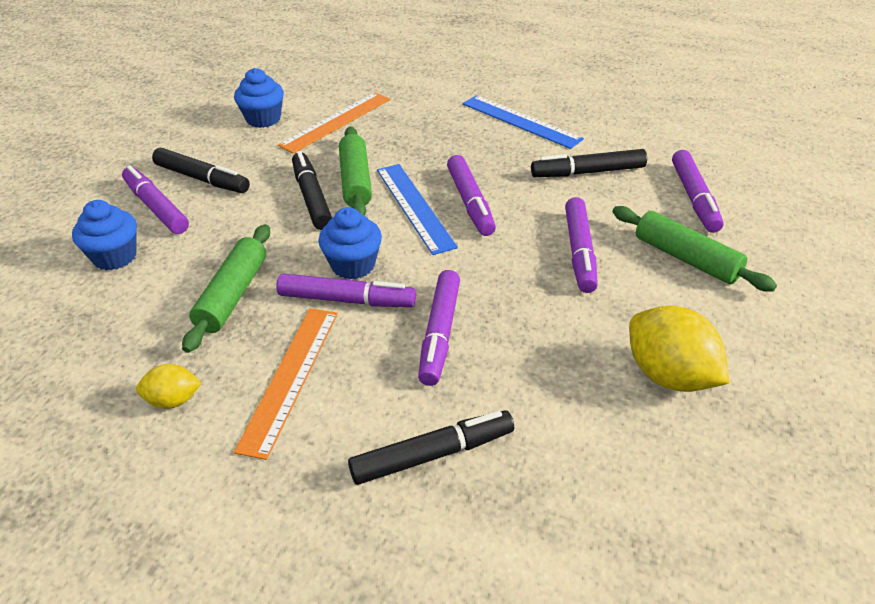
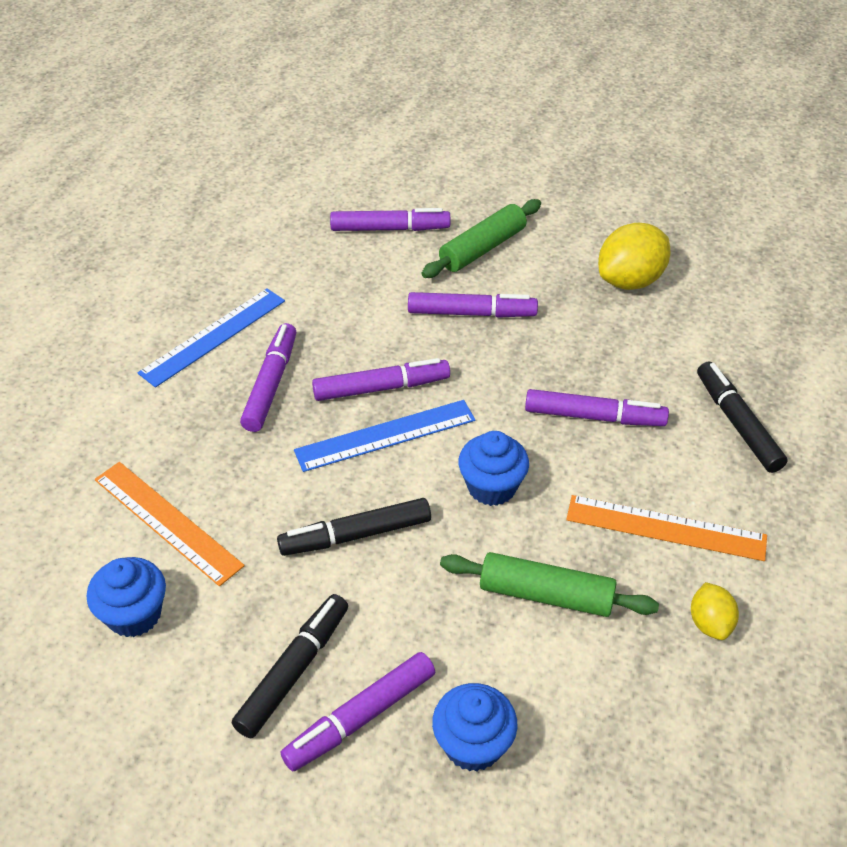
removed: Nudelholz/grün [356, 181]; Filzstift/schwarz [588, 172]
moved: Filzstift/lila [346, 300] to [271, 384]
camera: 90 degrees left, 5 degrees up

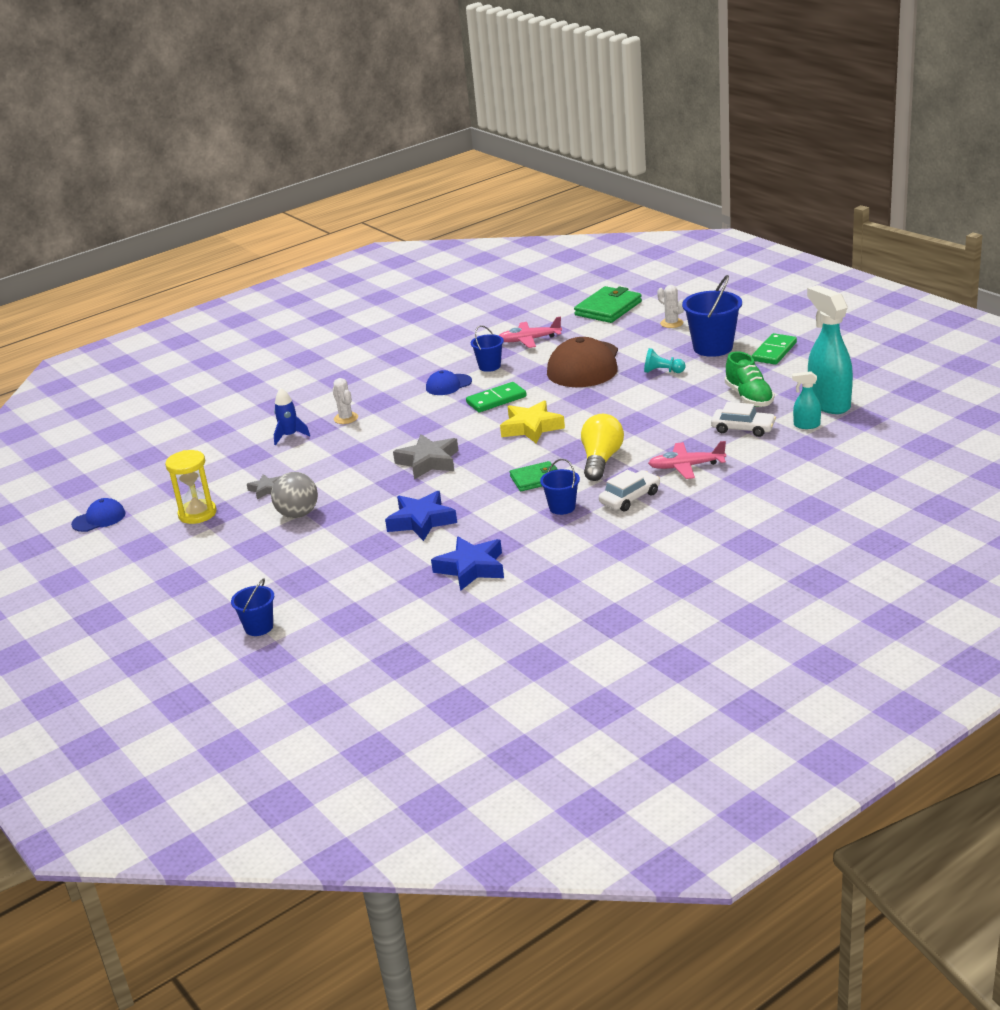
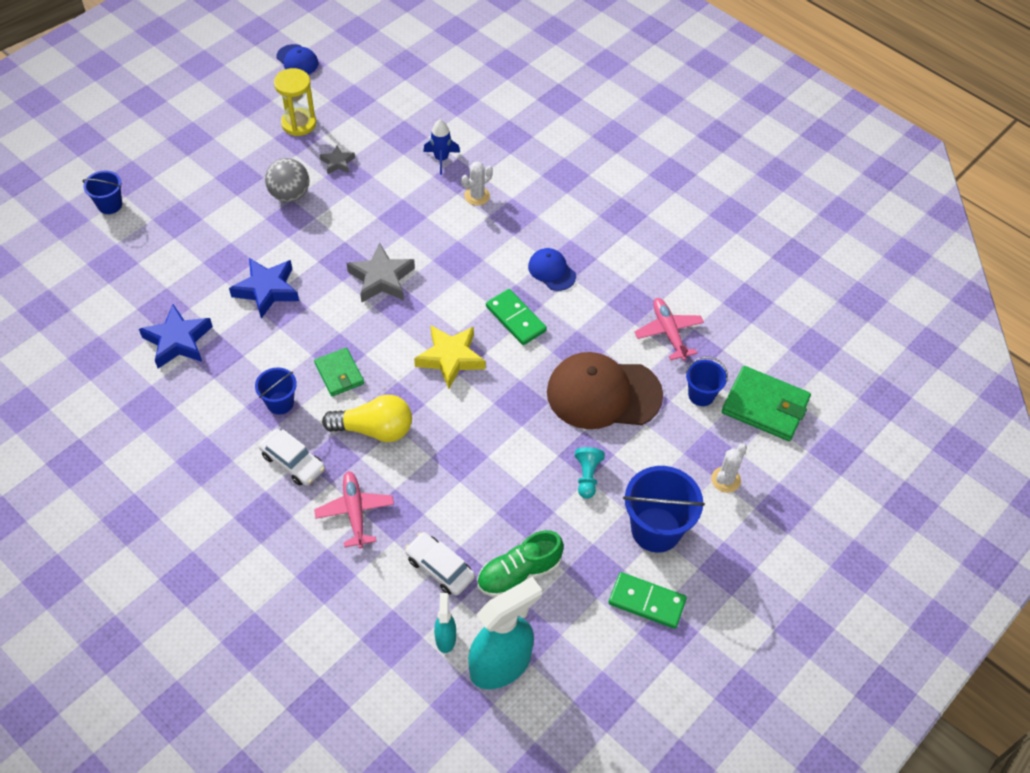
moved: Eimer/blau [489, 366] to [701, 395]
turned: Auto/weiß [743, 428] = [440, 568] 120 degrees clockwise
camera: 75 degrees right, 25 degrees up

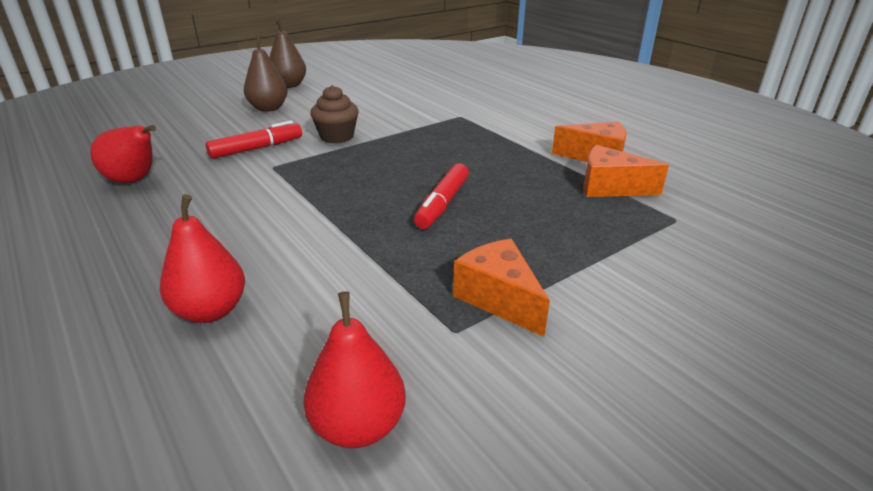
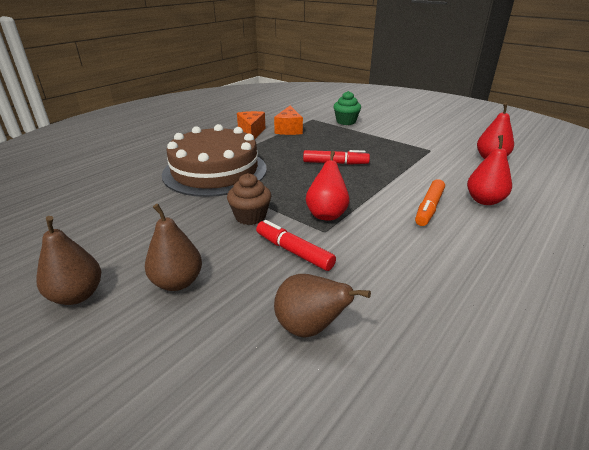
removed: Käse/orange [499, 299]
added: Kuchen/braun [215, 171]; Birne/braun [309, 328]; Muffin/grün [346, 121]; Filzstift/orange [429, 208]
moved: Birne/rot [134, 180] to [326, 214]
camera: 105 degrees left, 0 degrees up

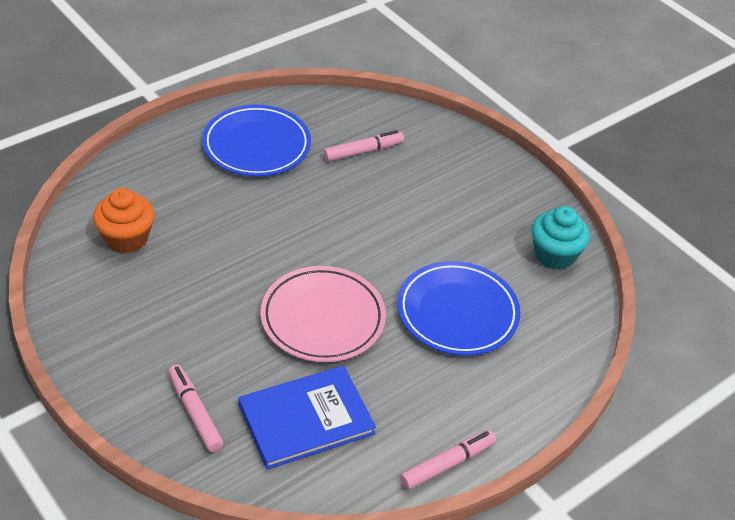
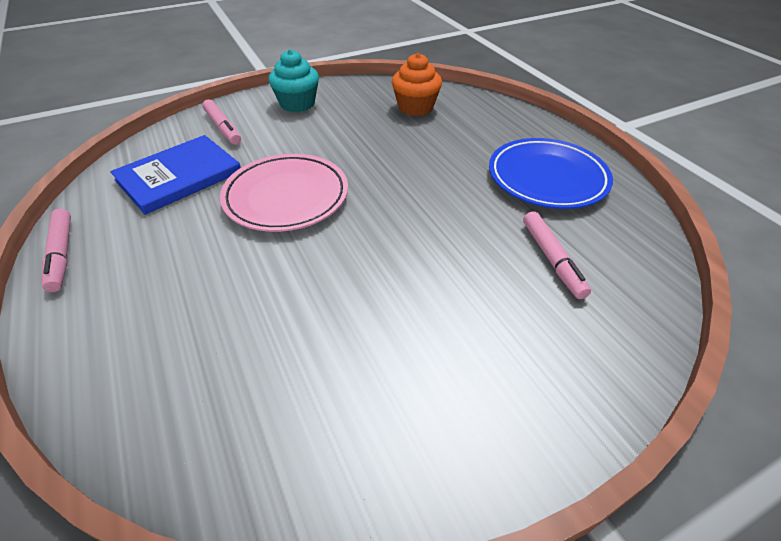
removed: Teller/blau [457, 313]
moved: Muffin/türkis [554, 255] to [297, 104]
turned: Filzstift/rosa [195, 412] = [223, 128] 75 degrees clockwise; Buch/blau [306, 419] = [179, 176] 60 degrees clockwise
camera: 105 degrees right, 0 degrees up

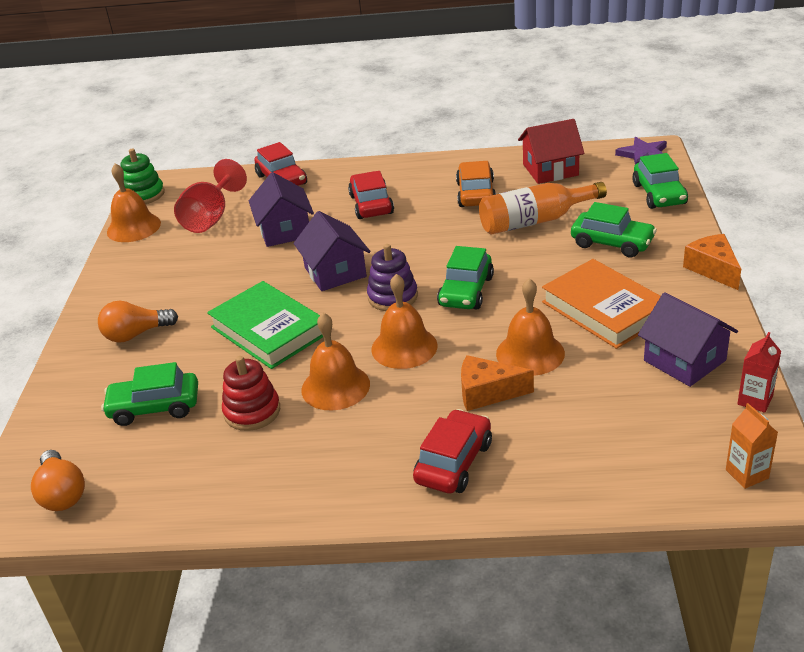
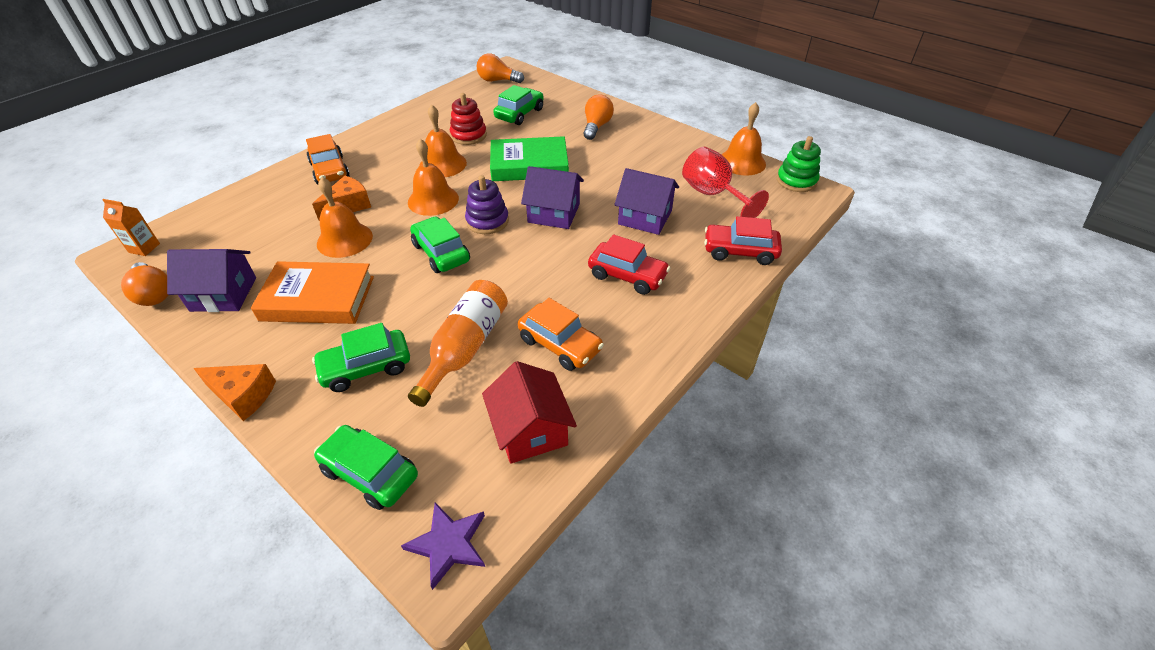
replaced: Getränkekarton/rot [755, 400] to Glühbirne/orange [154, 294]
recoloured: Auto/rot [453, 462] to Auto/orange [330, 170]
turned: Haus/rot [550, 170] = [530, 430] 45 degrees counterclockwise
camera: 125 degrees right, 10 degrees up

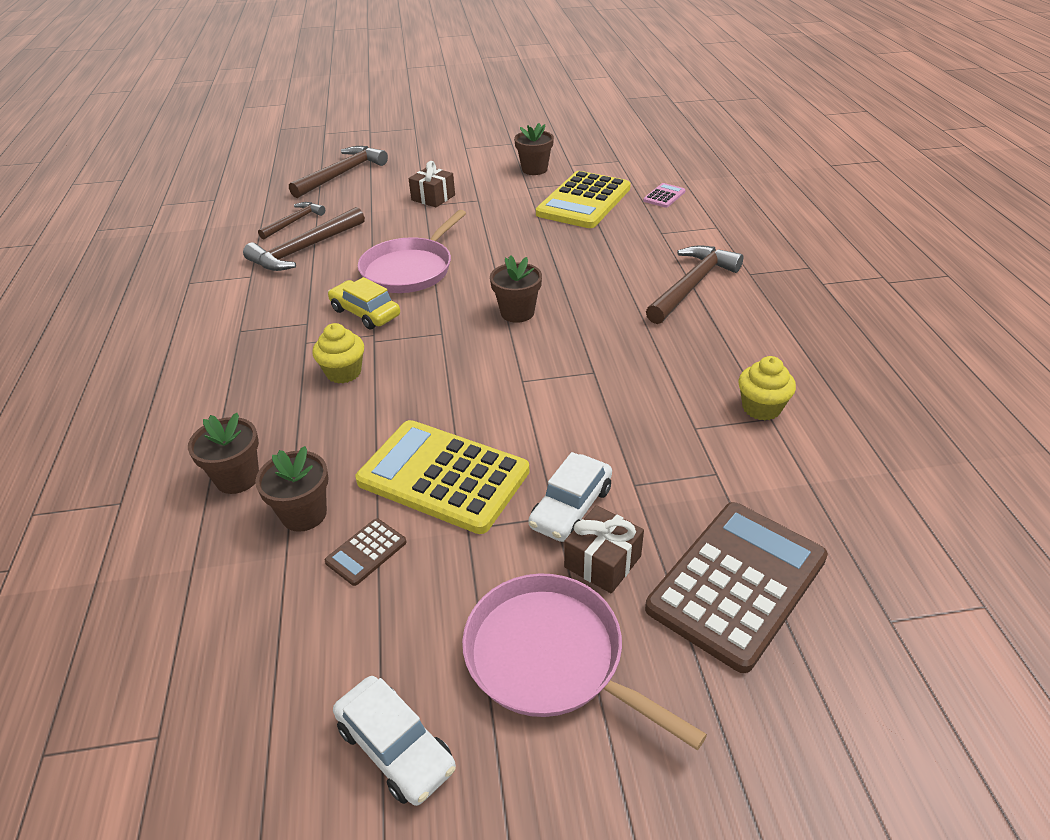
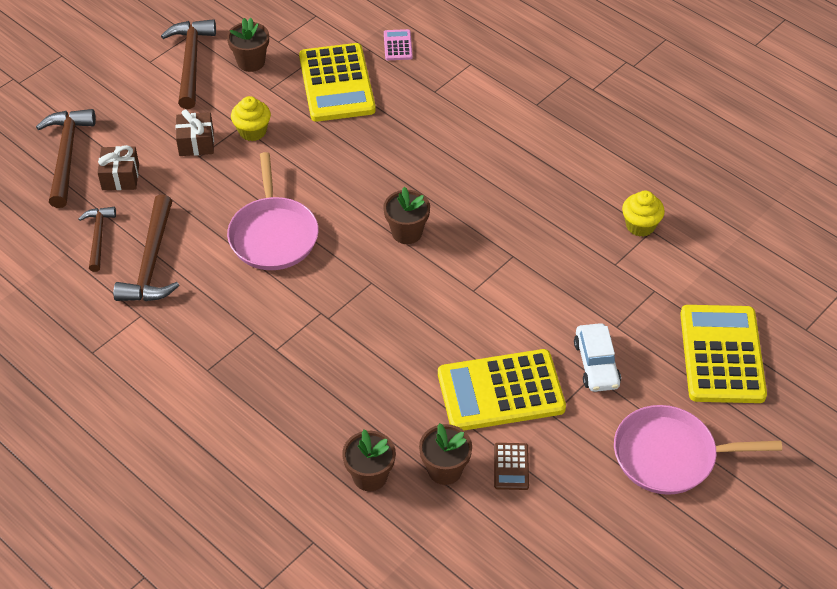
removed: Auto/gelb [365, 313]; Auto/weiß [396, 747]
moved: Muffin/gelb [343, 372] to [252, 131]; Geschenk/braun [602, 561] to [120, 177]; Hammer/braun [692, 285] to [191, 61]
recoloured: Taschenrechner/braun [737, 583] to Taschenrechner/gelb [721, 355]
camera: 40 degrees left, 10 degrees up

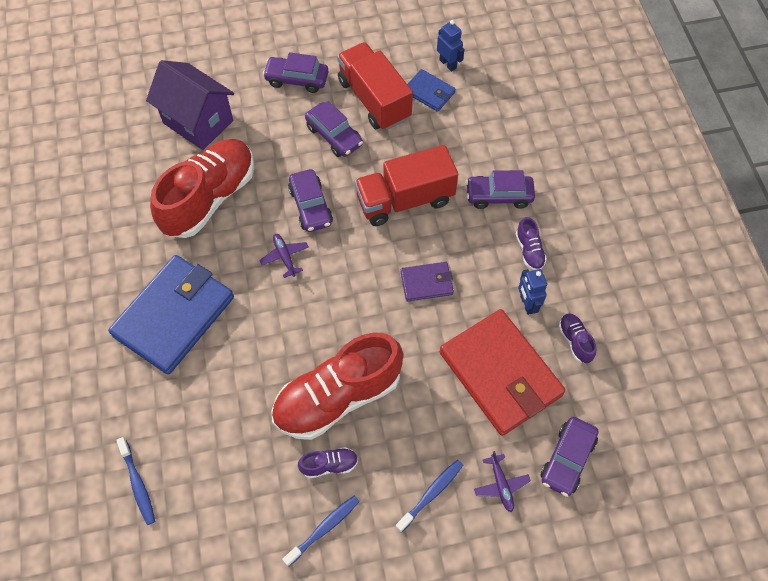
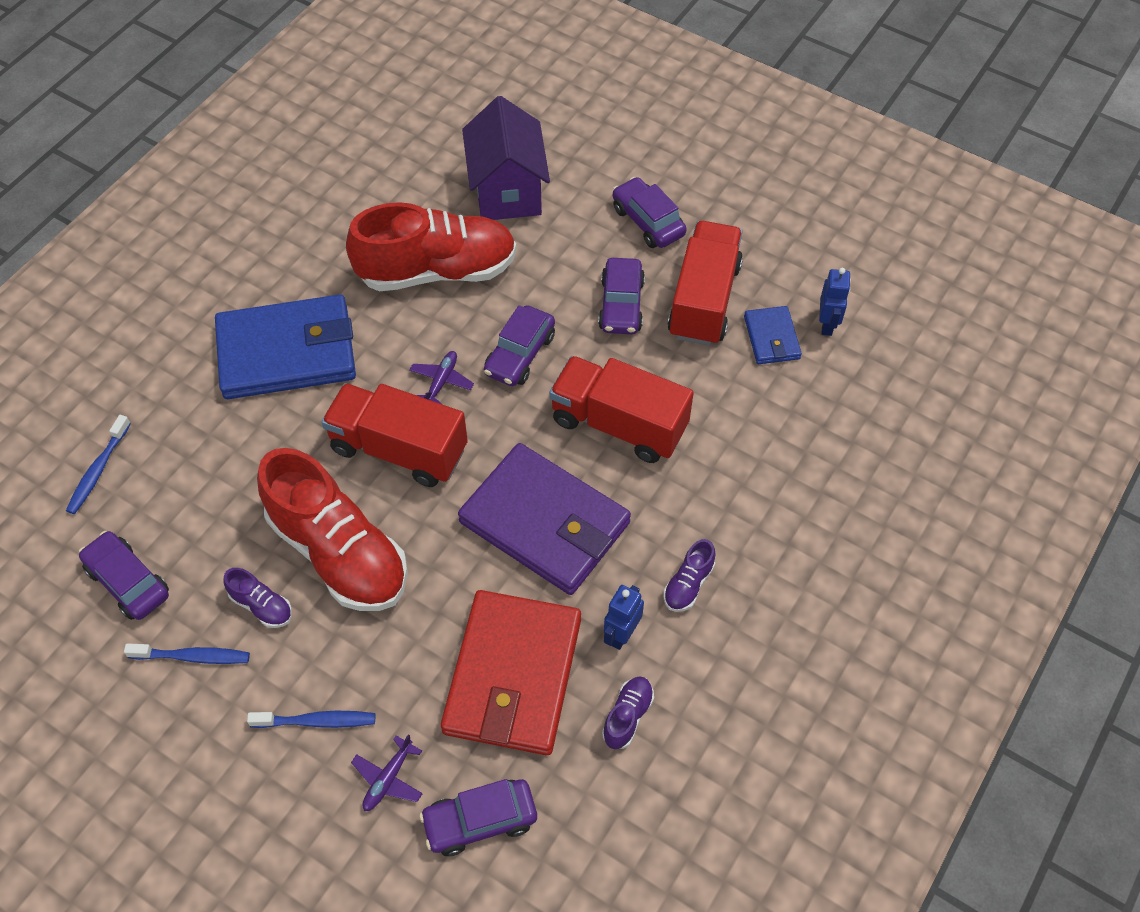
added: Lastwagen/rot [399, 449]
moved: Auto/lila [499, 196] to [128, 582]
turned: Schuh/rot [337, 397] = [339, 552] 150 degrees counterclockwise
resized: Geldbörse/lila [426, 283] = [545, 523] x2.11
camera: 45 degrees right, 5 degrees down

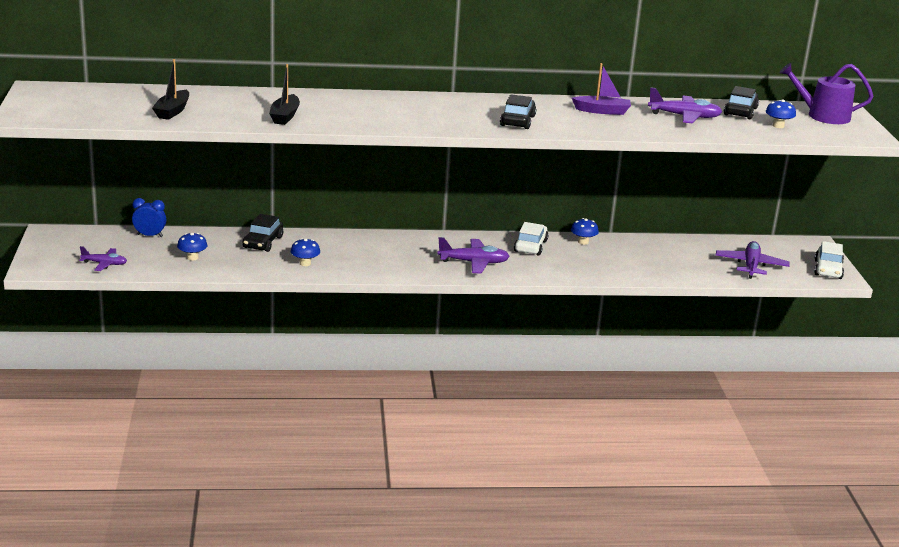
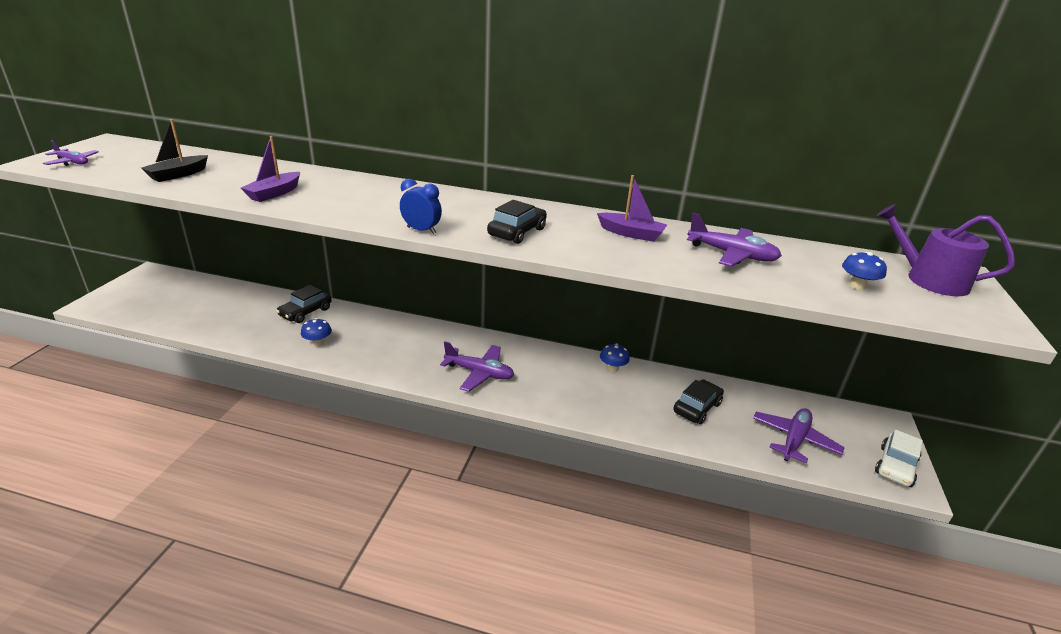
removed: Pilz/blau [192, 257]; Auto/weiß [530, 246]
moved: Flugzeug/lila [104, 264] to [73, 162]; Wecker/blau [150, 235] to [421, 230]; Auto/schwarz [740, 111] to [697, 408]
recoloured: Boot/schwarz [285, 116] to Boot/lila [274, 193]
camera: 20 degrees right, 5 degrees up

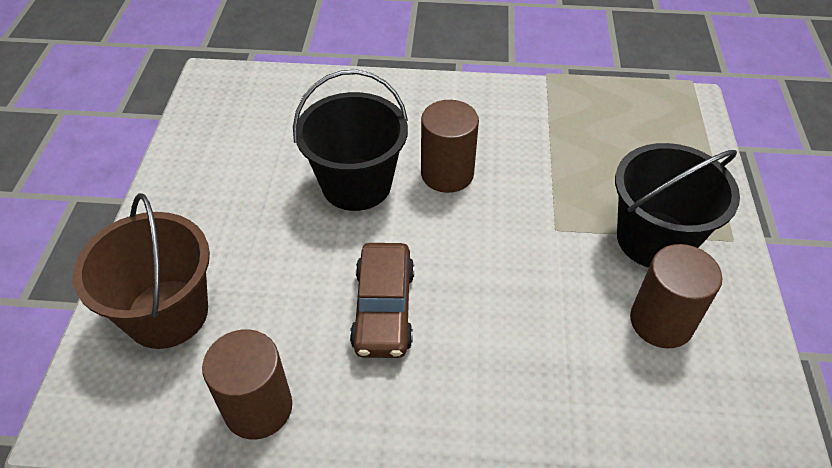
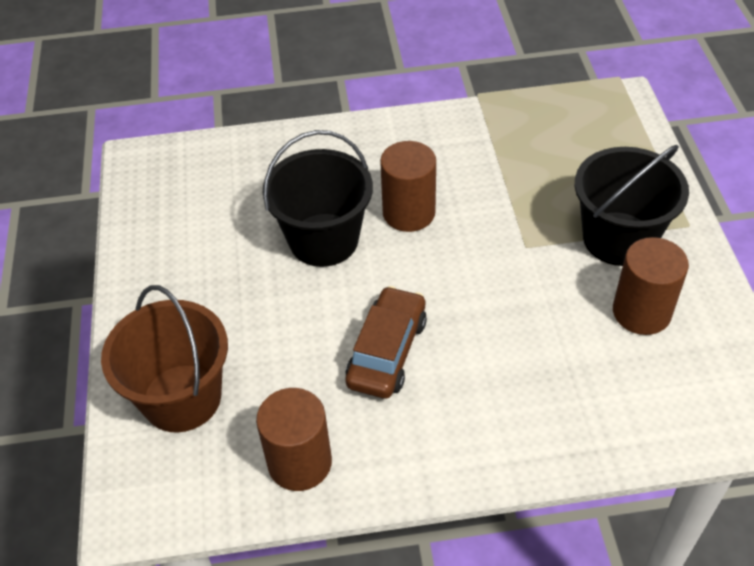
turned: Auto/braun [383, 309] = [387, 352] 150 degrees counterclockwise
camera: 10 degrees left, 0 degrees up

